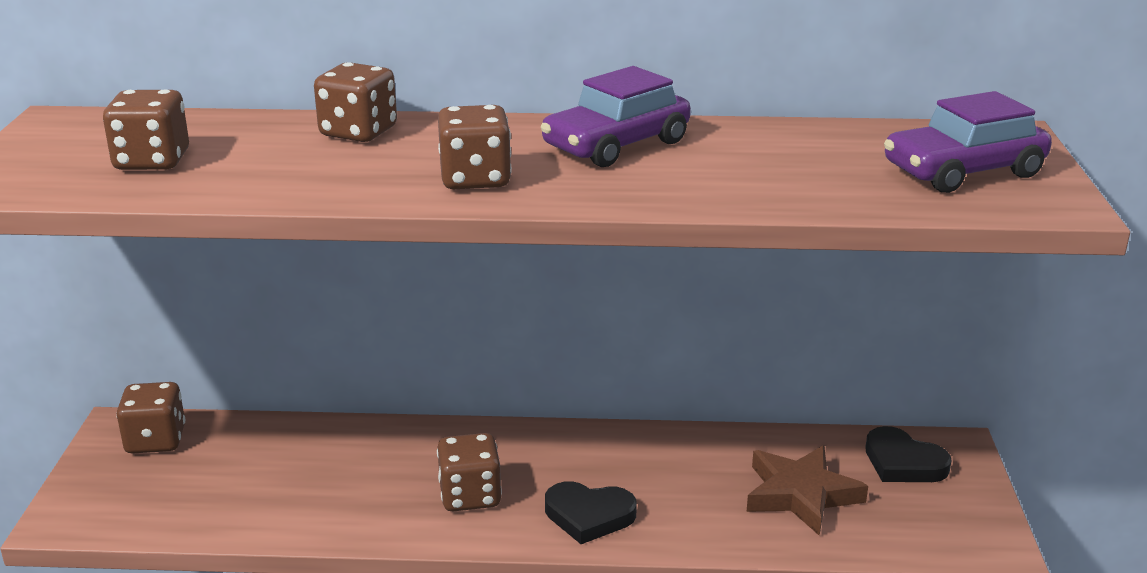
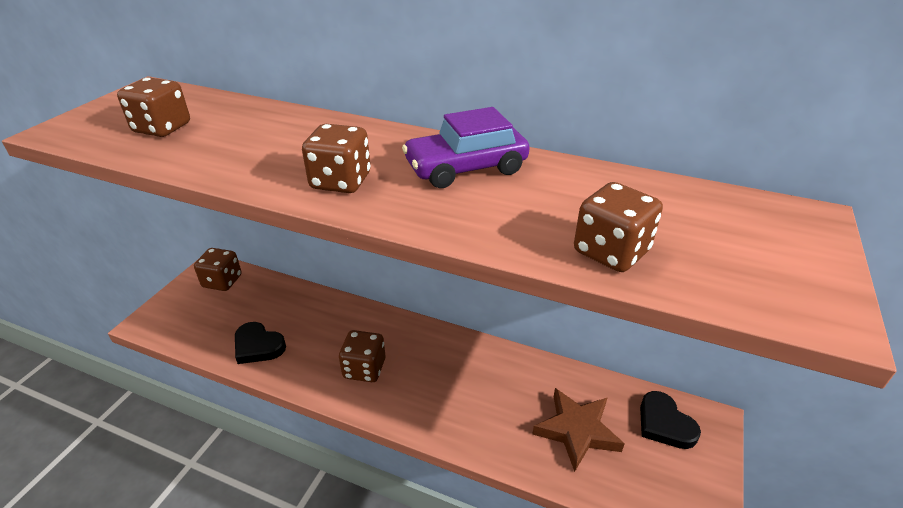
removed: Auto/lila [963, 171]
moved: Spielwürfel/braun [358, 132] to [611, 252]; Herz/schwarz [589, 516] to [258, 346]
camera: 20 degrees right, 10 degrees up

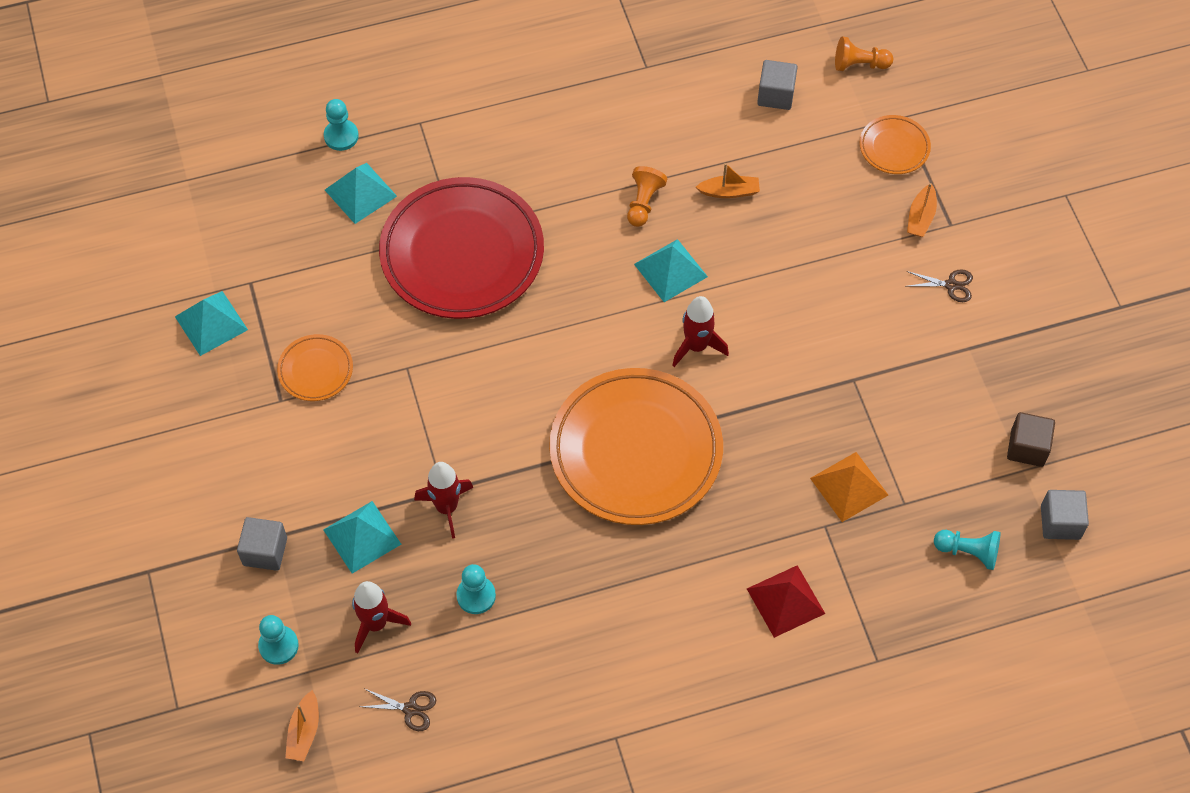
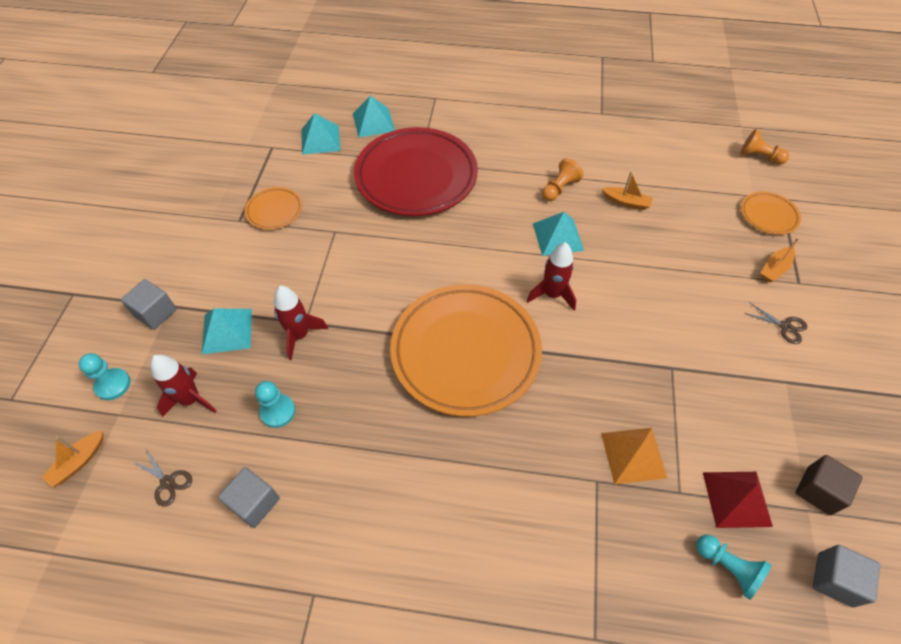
removed: Bauer/türkis [341, 136]
moved: Pyramide/türkis [211, 323] to [320, 139]; Pyramide/rot [785, 601] to [736, 498]; Kubus/grau [775, 95] to [254, 503]
camera: 25 degrees right, 5 degrees down

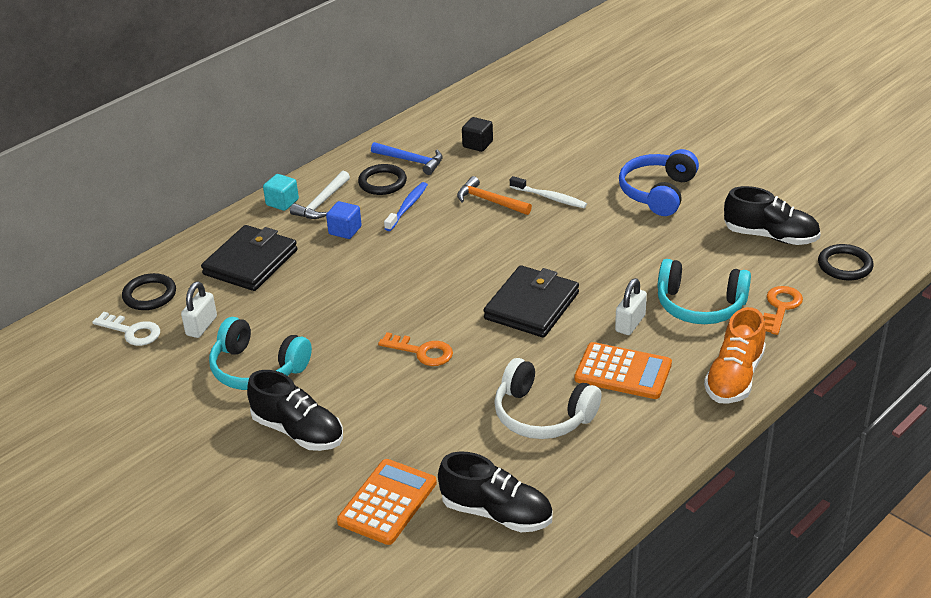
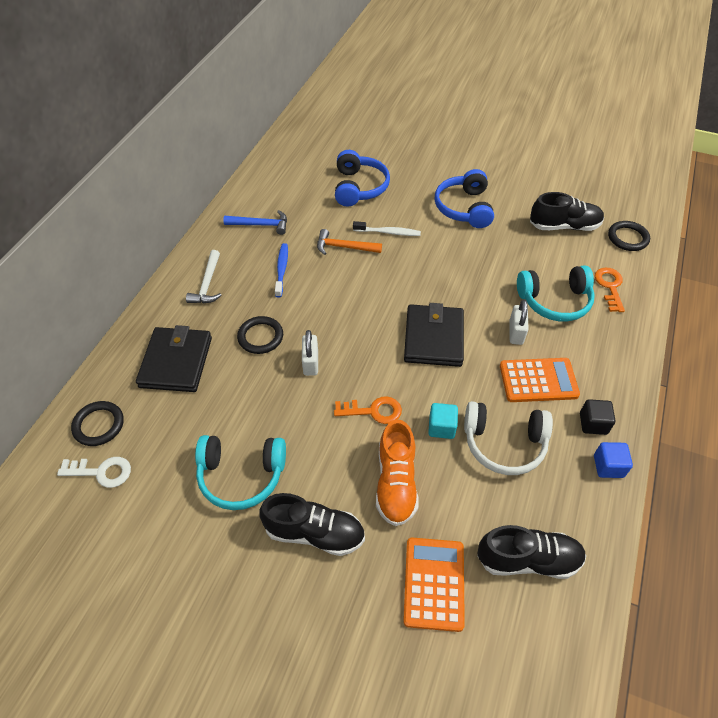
added: Kopfhörer/blau [359, 187]
moved: Vorhängeschloss/weiß [201, 326] to [311, 363]; Kubus/türkis [282, 202] to [441, 427]; Kubus/blau [345, 230] to [608, 466]; Ring/schwarz [382, 182] to [260, 337]; Kubus/schwarz [477, 144] to [593, 423]; Schuh/orange [734, 377] to [396, 483]
camera: 25 degrees left, 15 degrees up

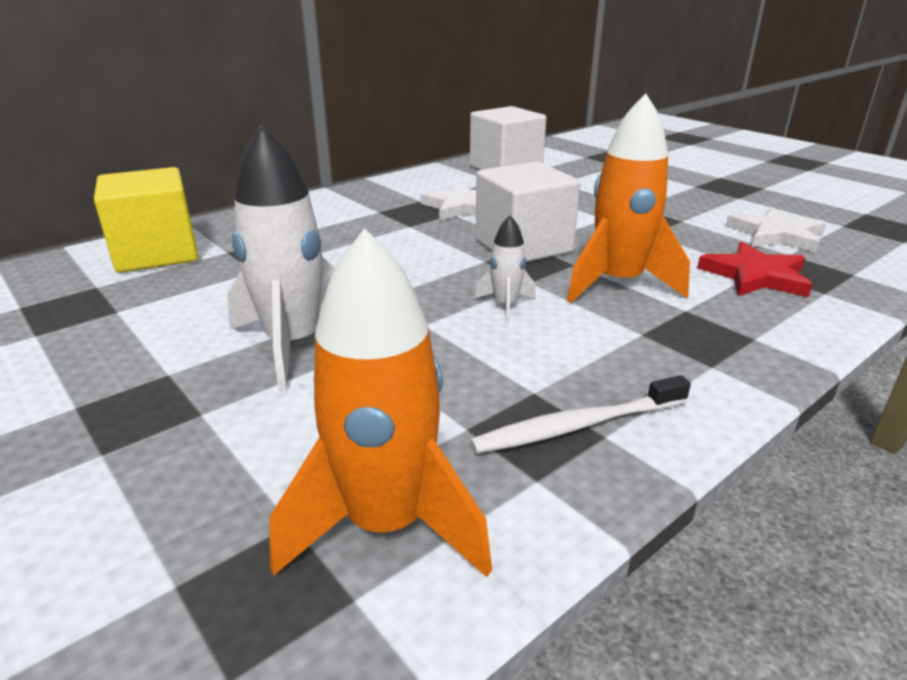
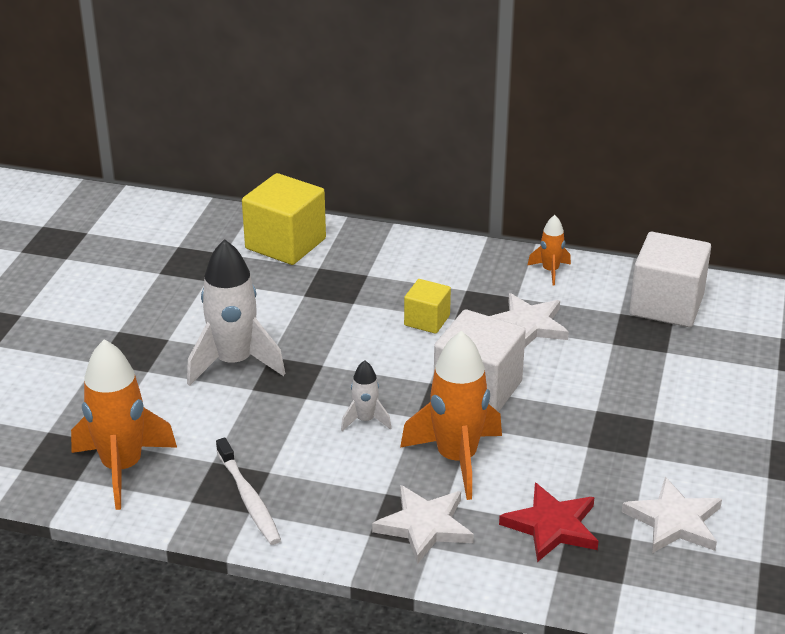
added: Stern/weiß [425, 526]; Kubus/gelb [427, 320]; Rakete/orange [550, 271]
turned: Zahnbürste/weiß [577, 426] = [249, 499] 150 degrees counterclockwise
camera: 55 degrees right, 5 degrees up

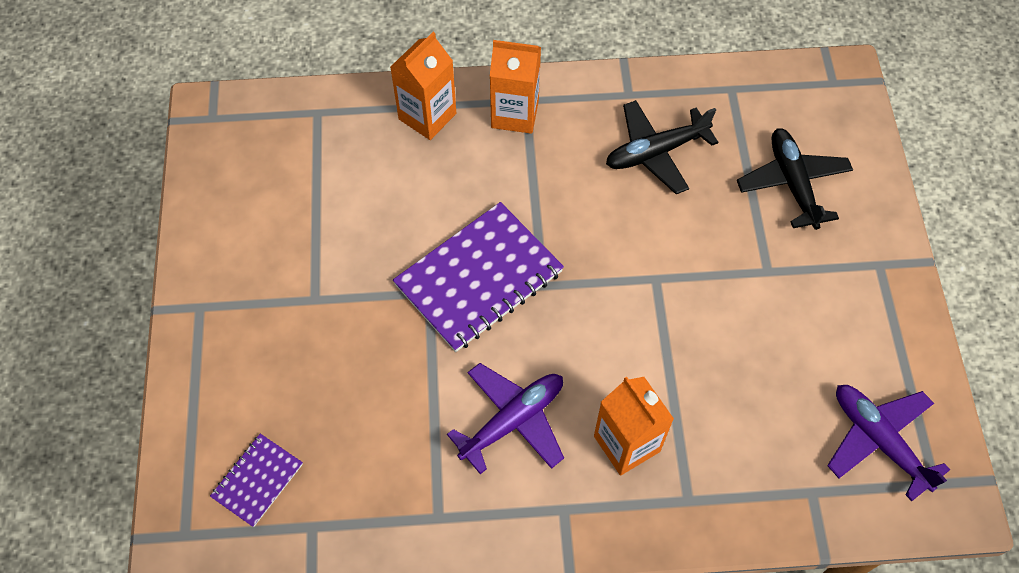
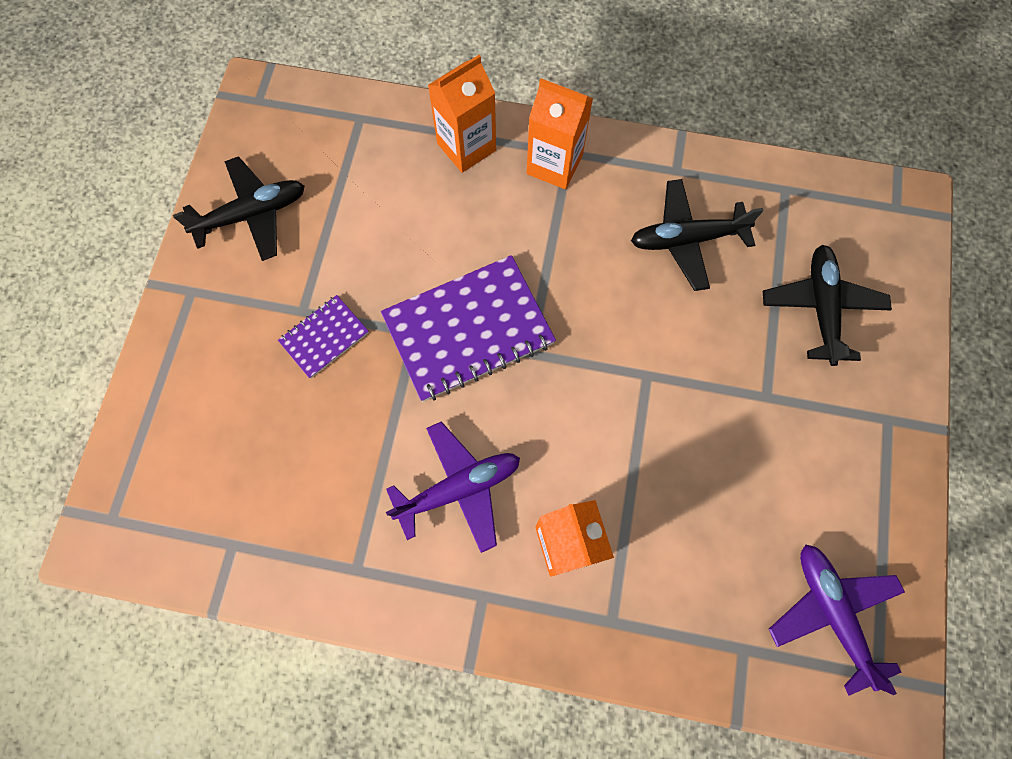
added: Flugzeug/schwarz [252, 215]
moved: Notizbuch/lila [257, 480] to [324, 337]
camera: 15 degrees right, 10 degrees up

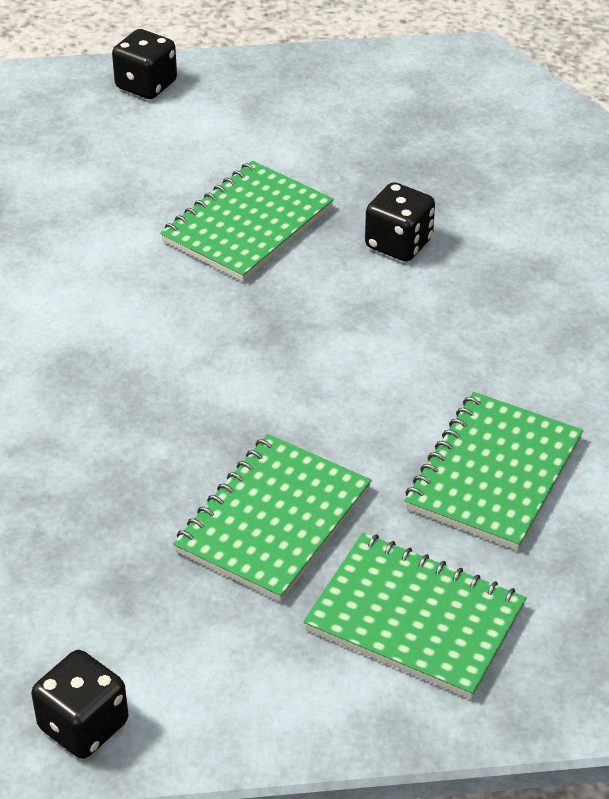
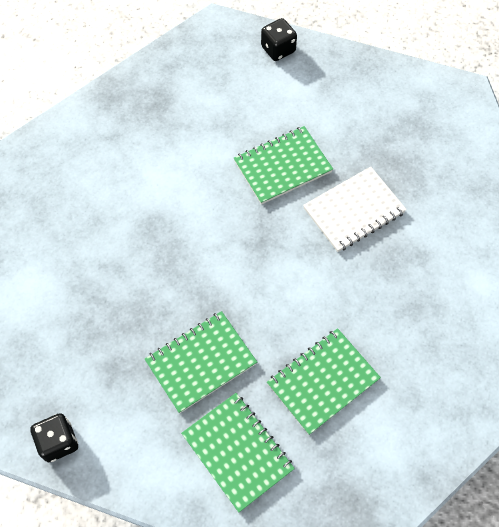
replaced: Spielwürfel/schwarz [398, 244] to Notizbuch/weiß [354, 210]
camera: 25 degrees right, 20 degrees up

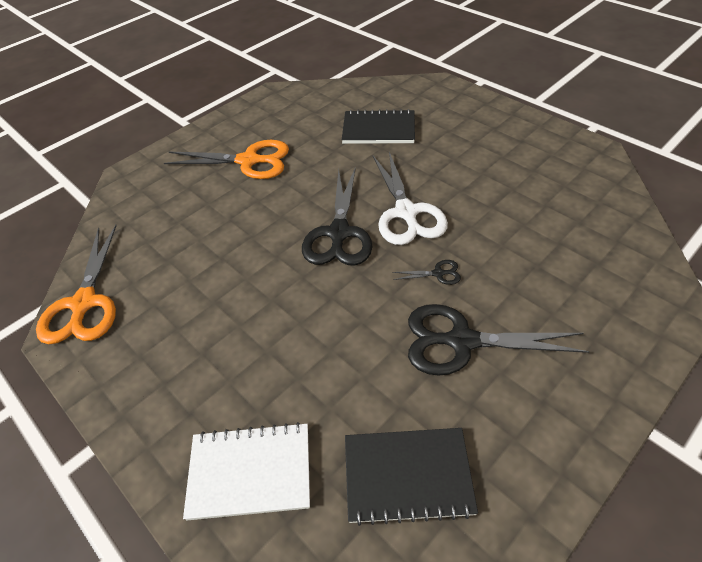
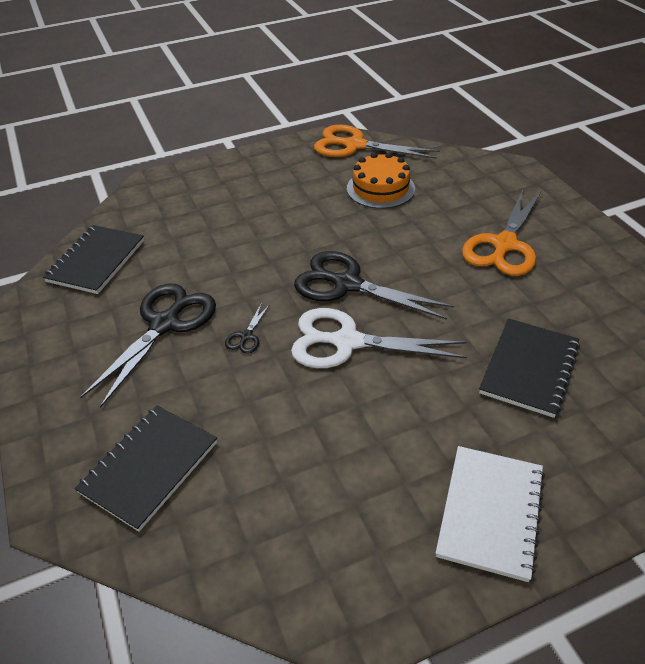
added: Notizbuch/schwarz [149, 467]; Kuchen/orange [380, 188]
moved: Notizbuch/weiß [250, 472] to [490, 512]
camera: 110 degrees right, 5 degrees down

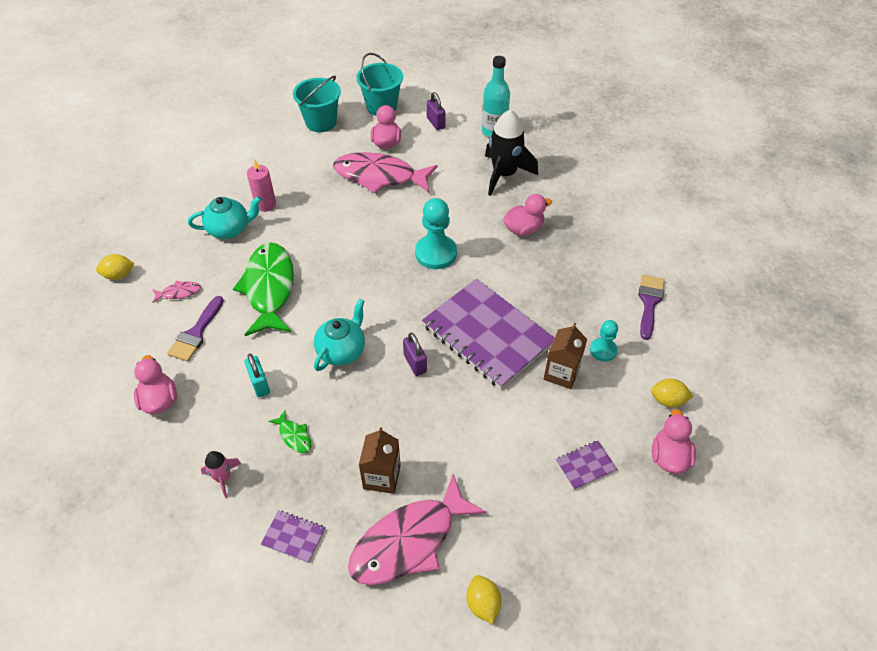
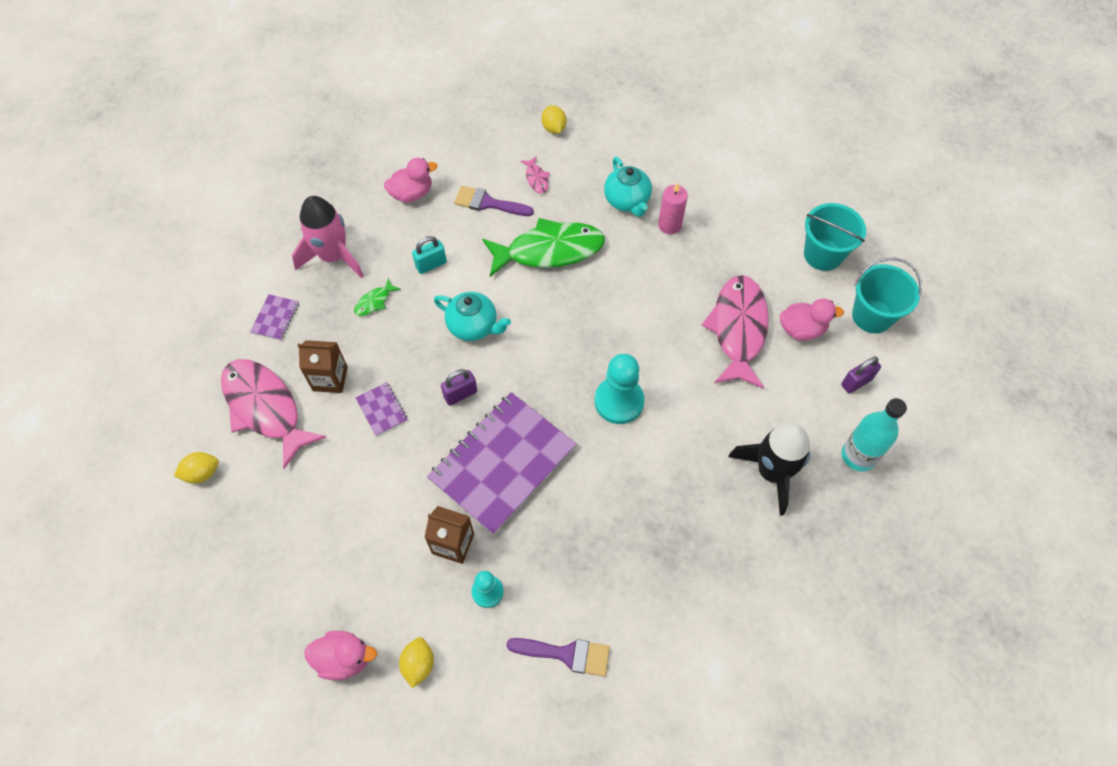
removed: Ente/rosa [523, 229]
moved: Notizbuch/lila [585, 465] to [382, 410]
resized: Rakete/rosa [223, 478] = [333, 256] x2.03
camera: 85 degrees right, 10 degrees up

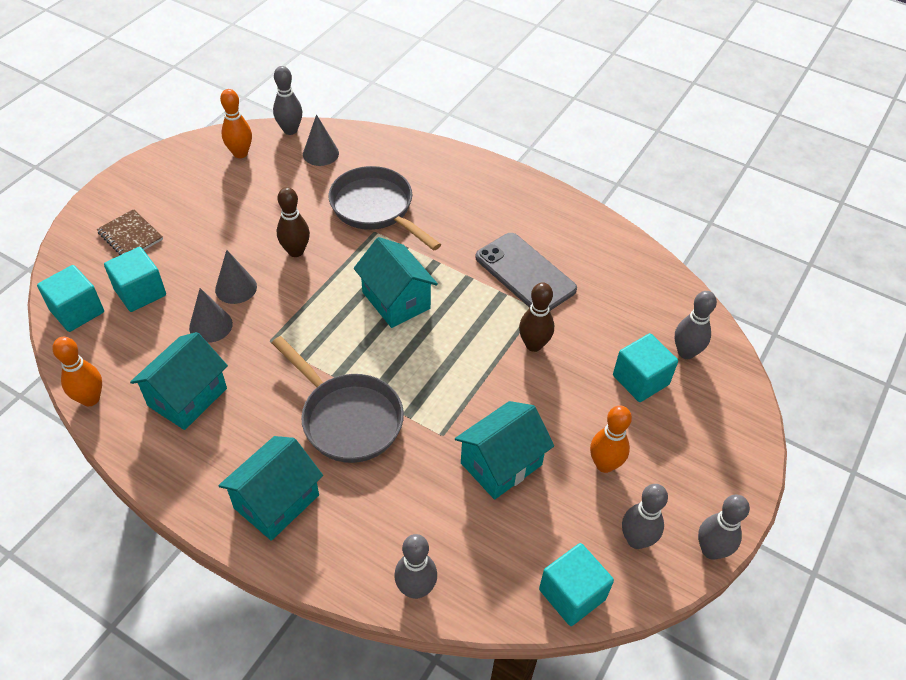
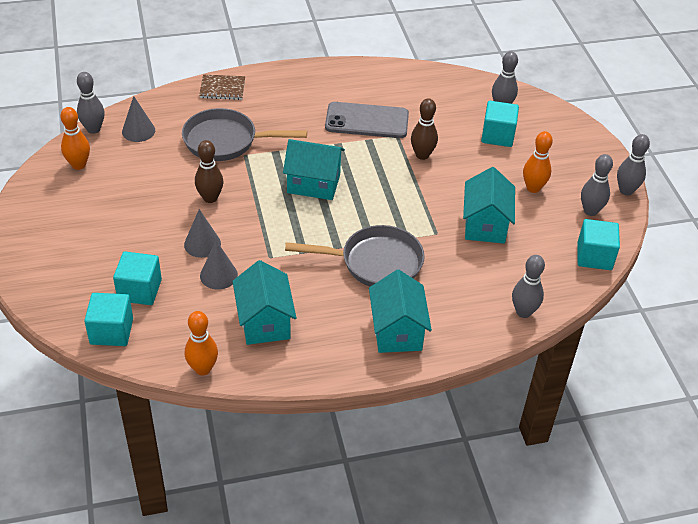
moved: Notizbuch/braun [130, 236] to [222, 89]
camera: 45 degrees left, 5 degrees down

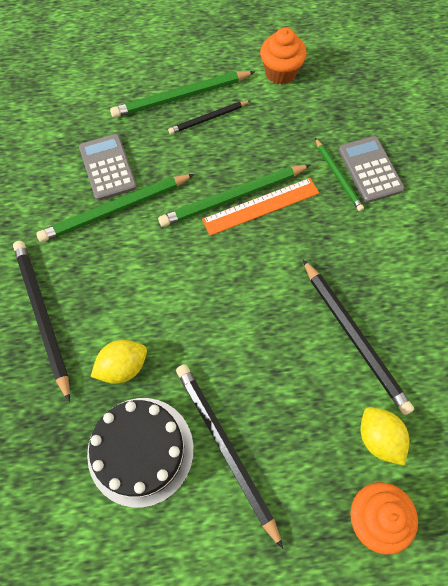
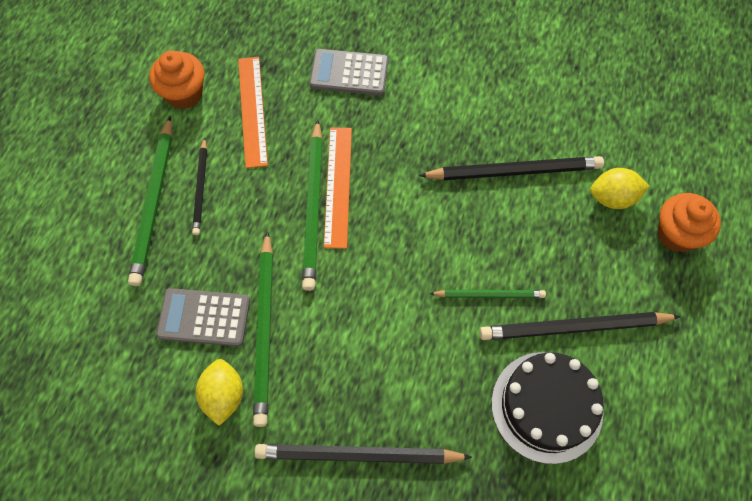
added: Lineal/orange [252, 111]
moved: Zitrone/gelb [123, 367] to [223, 395]; Bleistift/grün [338, 176] to [489, 295]
camera: 65 degrees left, 0 degrees up

